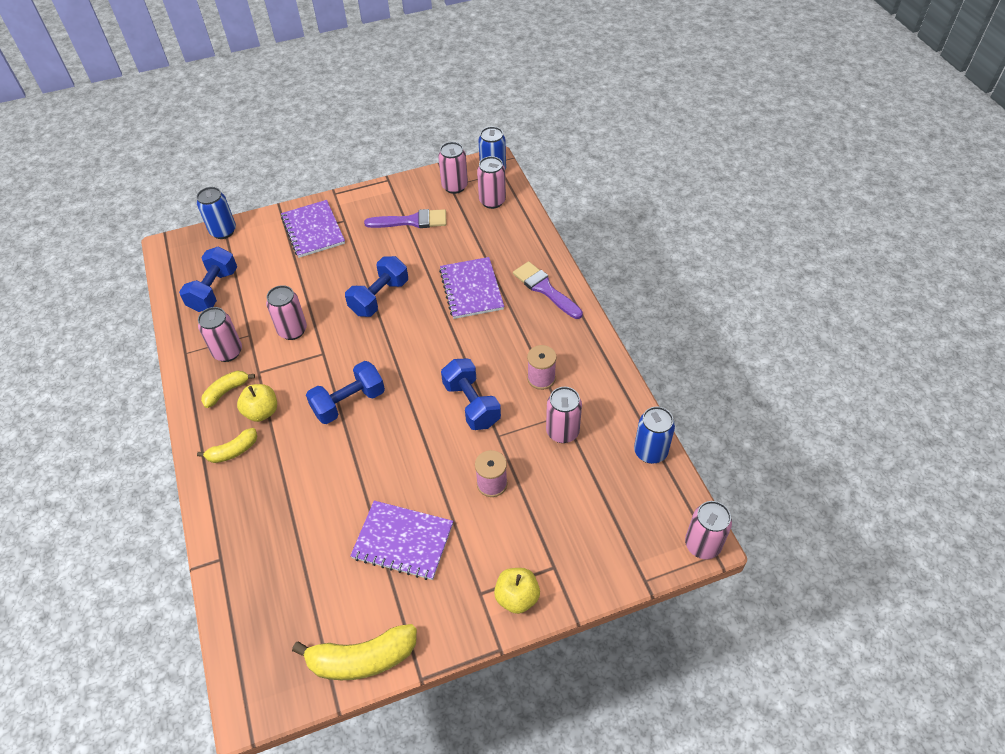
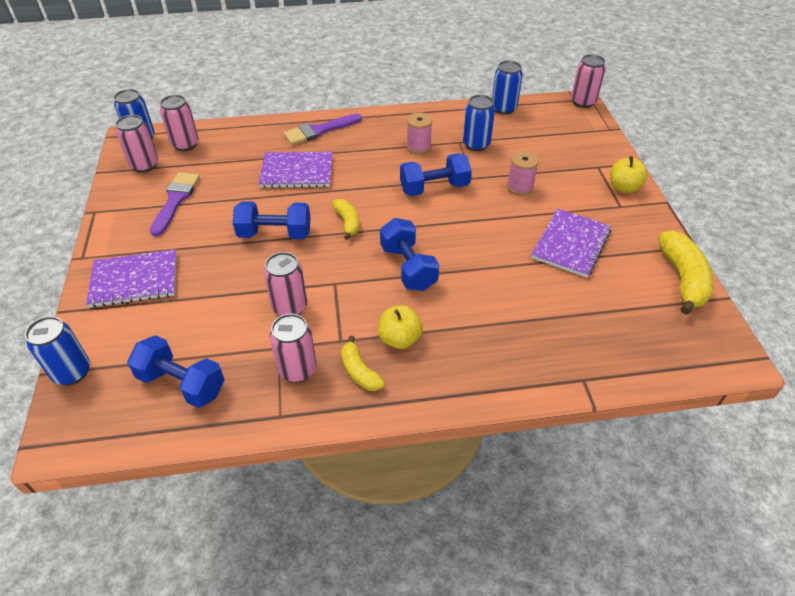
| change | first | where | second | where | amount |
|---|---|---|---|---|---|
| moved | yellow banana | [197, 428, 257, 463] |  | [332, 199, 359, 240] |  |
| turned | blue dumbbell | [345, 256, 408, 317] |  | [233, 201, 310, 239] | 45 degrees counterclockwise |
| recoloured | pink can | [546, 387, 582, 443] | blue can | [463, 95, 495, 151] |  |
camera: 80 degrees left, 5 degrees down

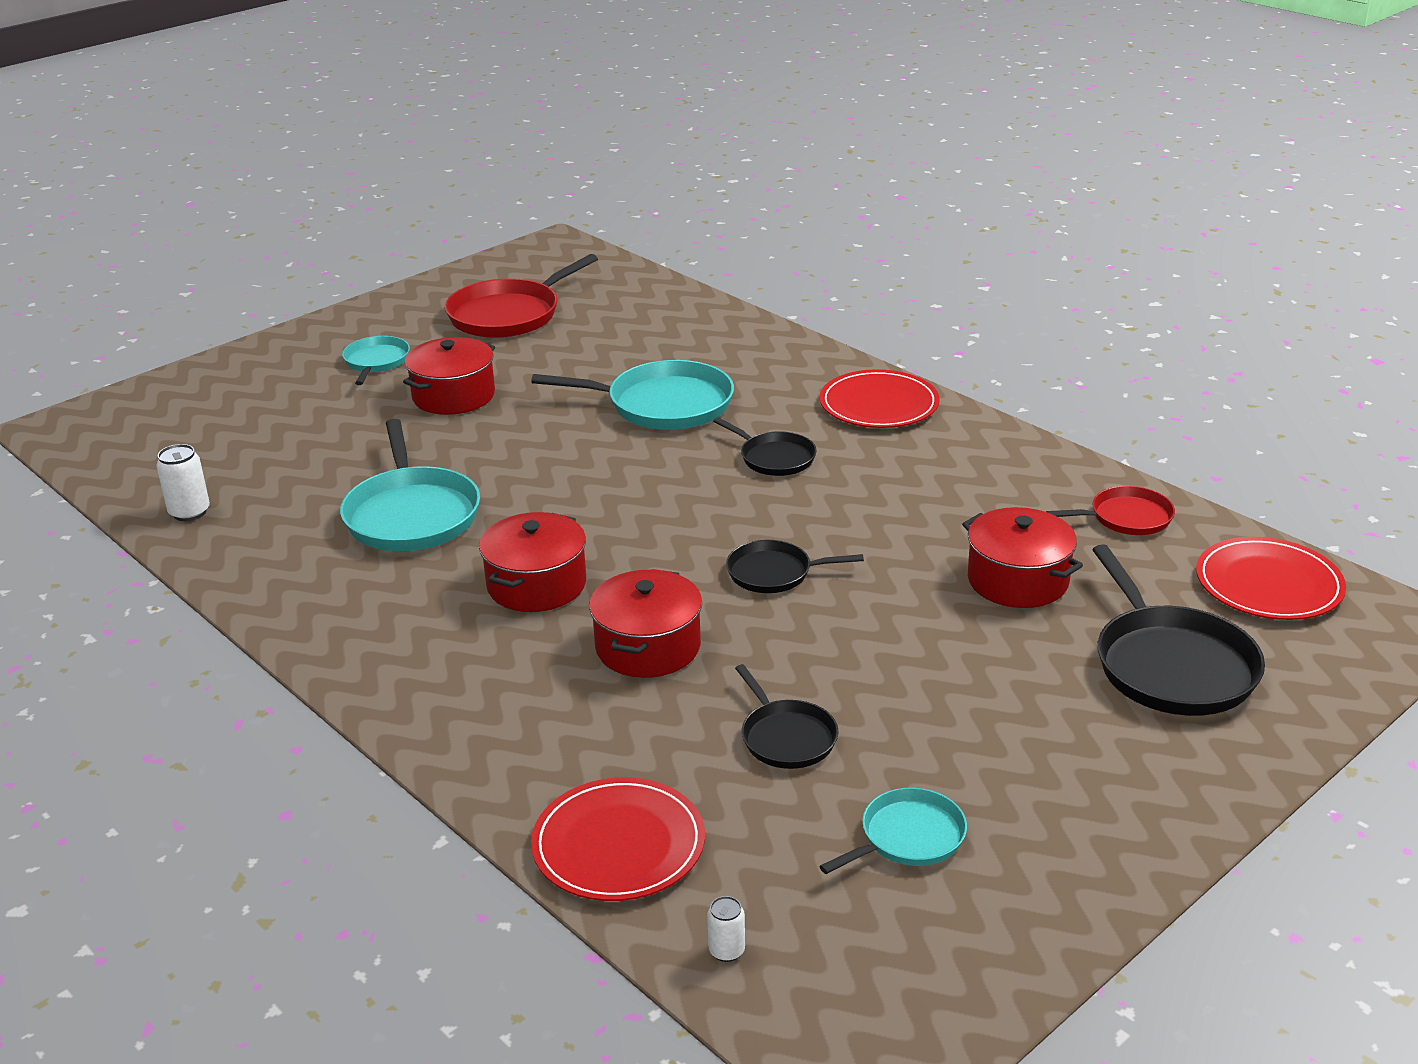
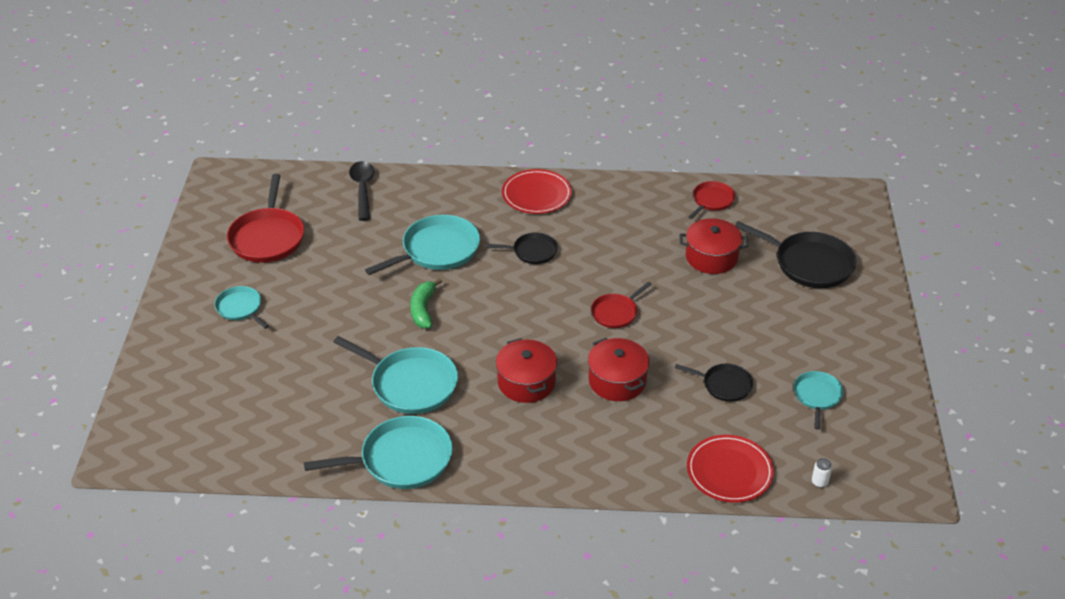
| change | first | where | second | where | amount |
|---|---|---|---|---|---|
| removed | white can | [156, 444, 210, 521] |  |  |  |
| removed | red pot | [403, 337, 495, 415] |  |  |  |
| recoloured | black pan | [726, 540, 864, 593] | red pan | [591, 282, 652, 328] |  |
| removed | red plate | [1196, 537, 1346, 620] |  |  |  |
| added |  |  | turquoise pan | [304, 416, 453, 489] |  |
| added |  |  | black spoon | [349, 161, 374, 221] |  |
| added |  |  | green banana | [410, 278, 442, 329] |  |
camera: 45 degrees left, 10 degrees up

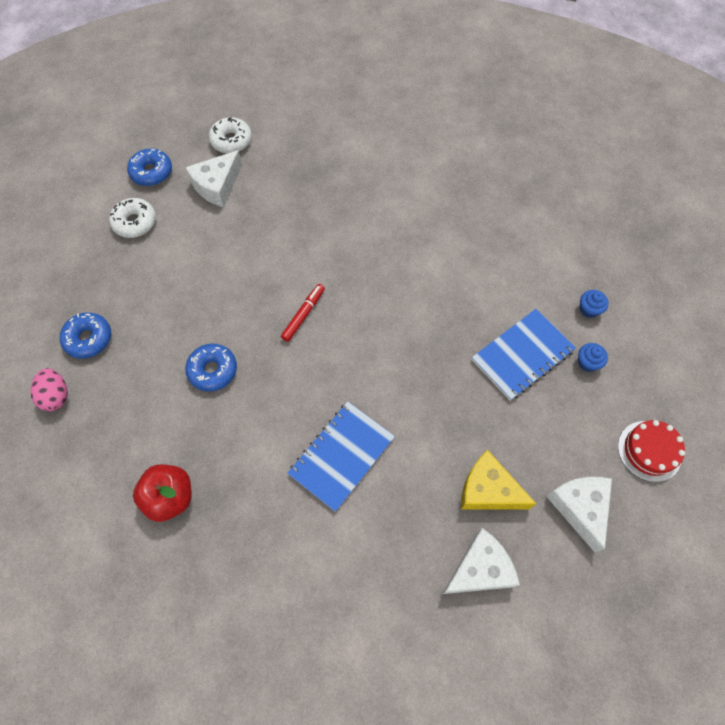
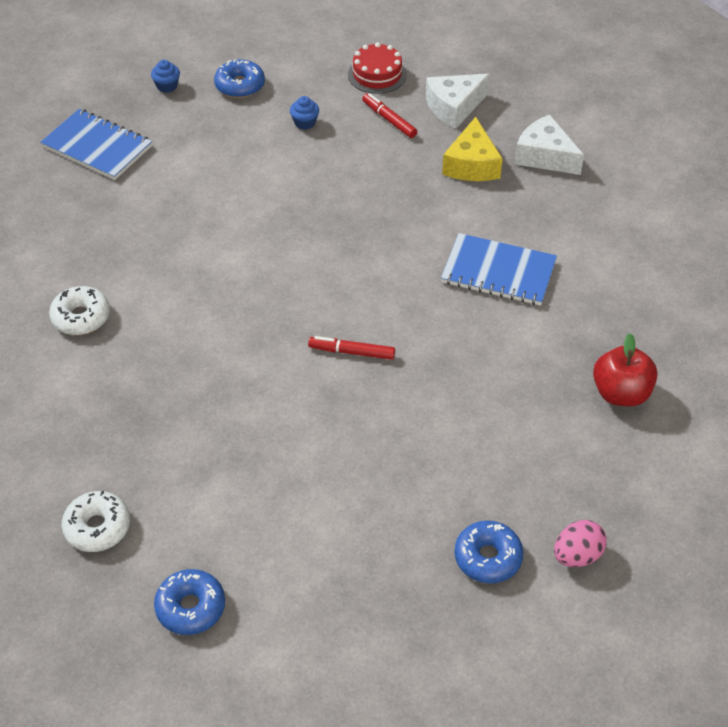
| change | first | where | second | where | amount |
|---|---|---|---|---|---|
| moved | white donut | [109, 198, 156, 238] |  | [49, 286, 110, 335] |  |
| removed | white cheese | [185, 150, 242, 207] |  |  |  |
| moved | blue donut | [185, 344, 237, 392] |  | [214, 59, 265, 98] |  |
| moved | blue notebook | [472, 309, 576, 401] |  | [40, 109, 152, 180] |  |
| moved | blue cupcake | [580, 290, 609, 318] |  | [151, 60, 180, 93] |  |
| added |  |  | red marker | [362, 93, 417, 138] |  |
camera: 110 degrees left, 15 degrees down

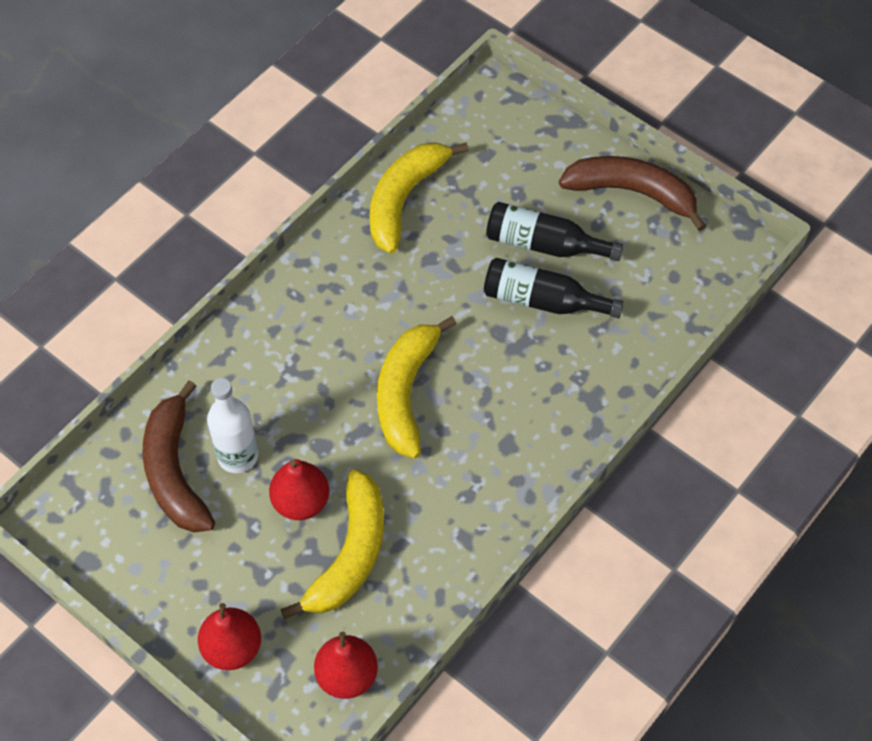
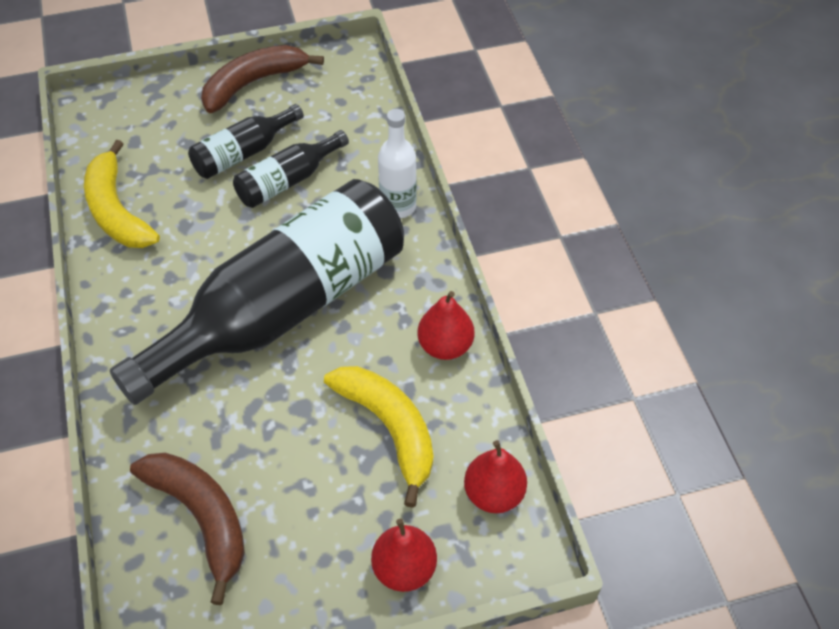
| change | first | where | second | where | amount |
|---|---|---|---|---|---|
| turned | brown banana | [142, 380, 215, 533] |  | [130, 453, 245, 605] | 150 degrees counterclockwise |
| moved | white bottle | [207, 378, 259, 473] |  | [378, 109, 417, 218] |  |
| moved | red pear | [269, 459, 329, 520] |  | [418, 291, 474, 360] |  |
| replaced | yellow banana | [377, 316, 456, 458] | black bottle | [110, 179, 404, 405] |  |
camera: 55 degrees left, 5 degrees down

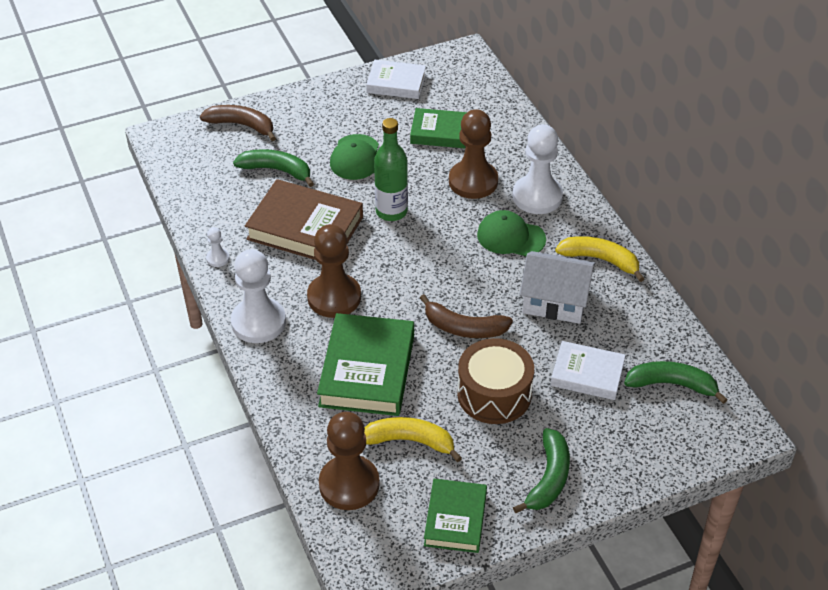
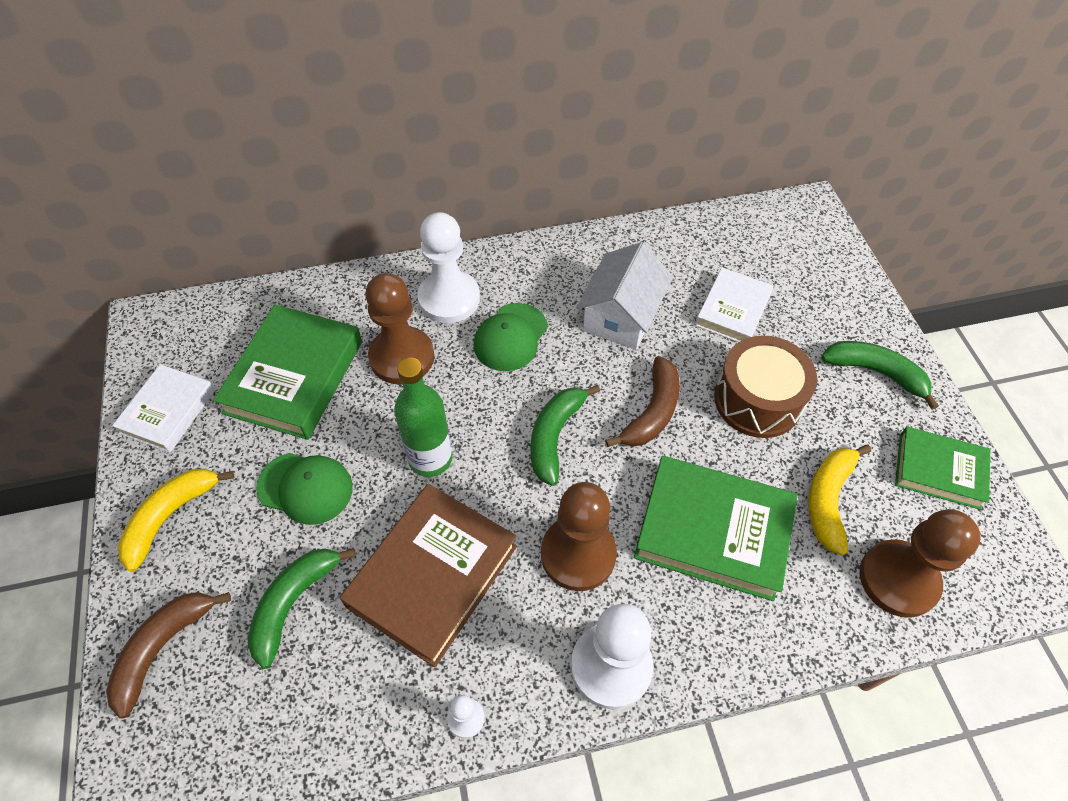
| change | first | where | second | where | amount |
|---|---|---|---|---|---|
| resized | green book | [410, 108, 467, 148] |  | [213, 305, 362, 440] | x1.62 |
| moved | yellow banana | [555, 236, 644, 282] |  | [118, 469, 234, 572] |  |
| moved | green banana | [624, 361, 728, 404] |  | [531, 385, 600, 486] |  |
camera: 80 degrees left, 10 degrees up

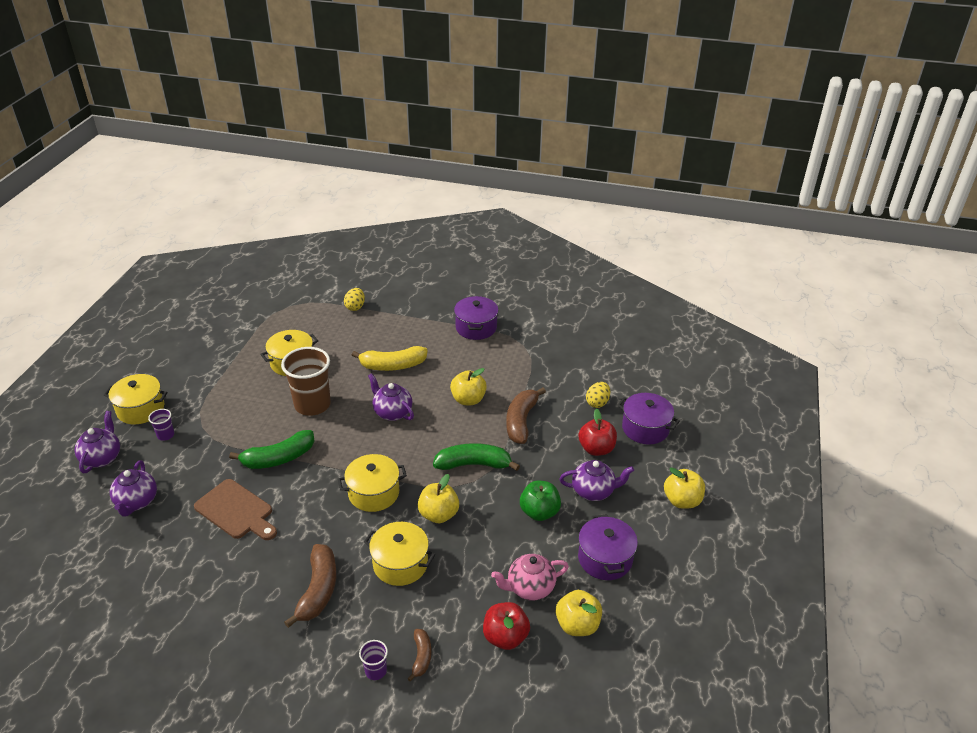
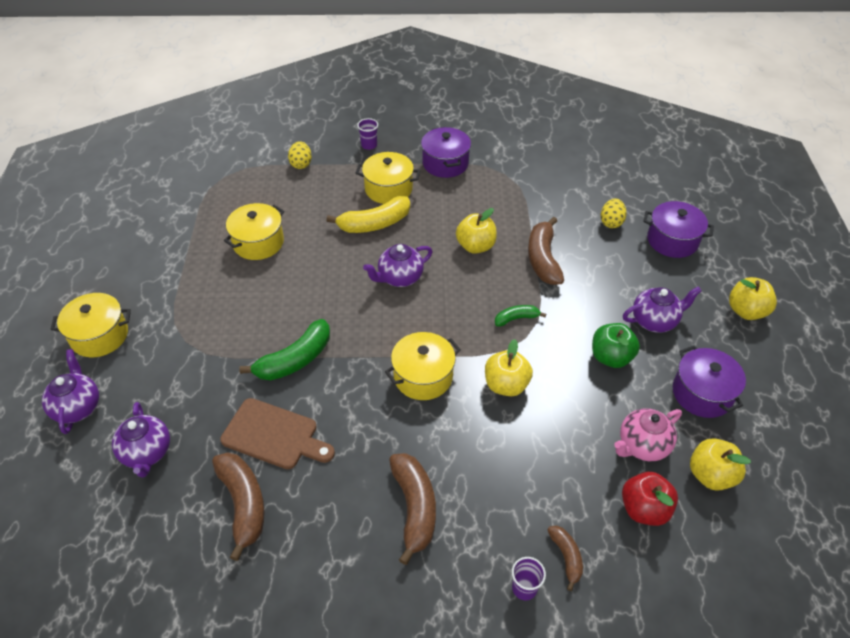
| change | first | where | second | where | amount |
|---|---|---|---|---|---|
| moved | purple cup | [148, 409, 174, 441] |  | [357, 118, 378, 150] |  |
| removed | brown cup | [281, 347, 331, 416] |  |  |  |
| moved | yellow pot | [364, 522, 435, 586] |  | [356, 152, 420, 204] |  |
| turned | purple teapot | [368, 373, 414, 421] |  | [363, 244, 432, 287] | 60 degrees counterclockwise |
| resized | green banana | [433, 443, 520, 471] |  | [495, 305, 546, 326] | x0.55 |
| removed | red apple | [578, 409, 617, 456] |  |  |  |
| added |  |  | brown banana | [212, 452, 265, 561] |  |
camera: 15 degrees left, 10 degrees up

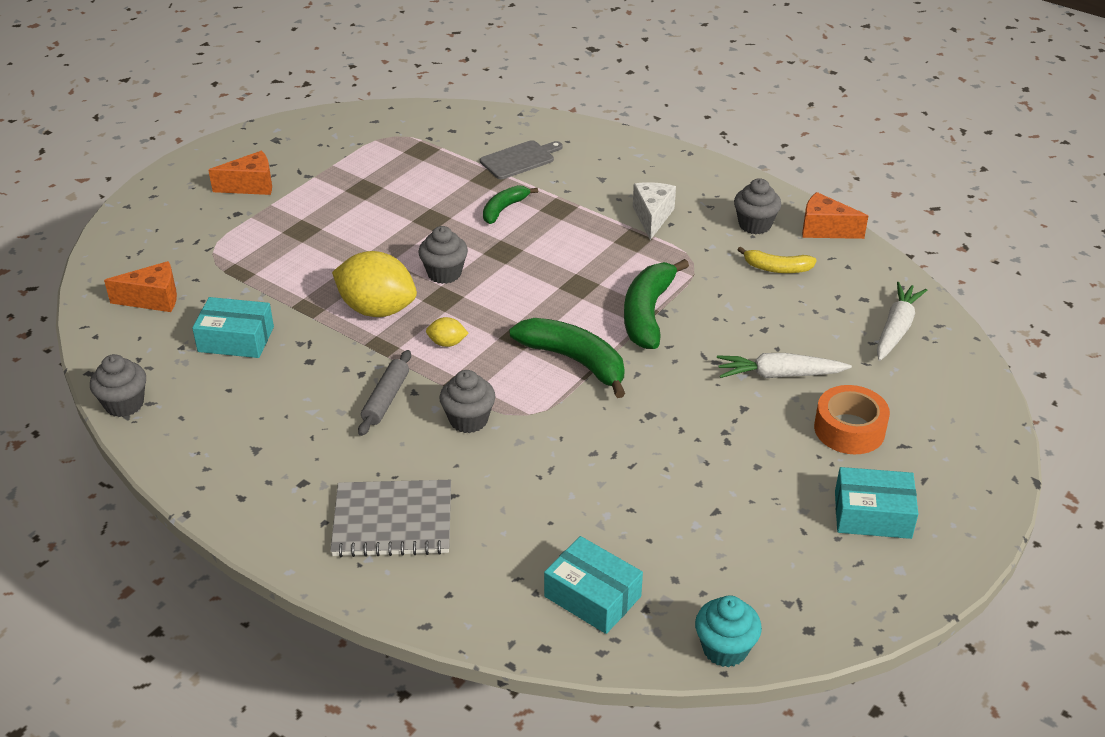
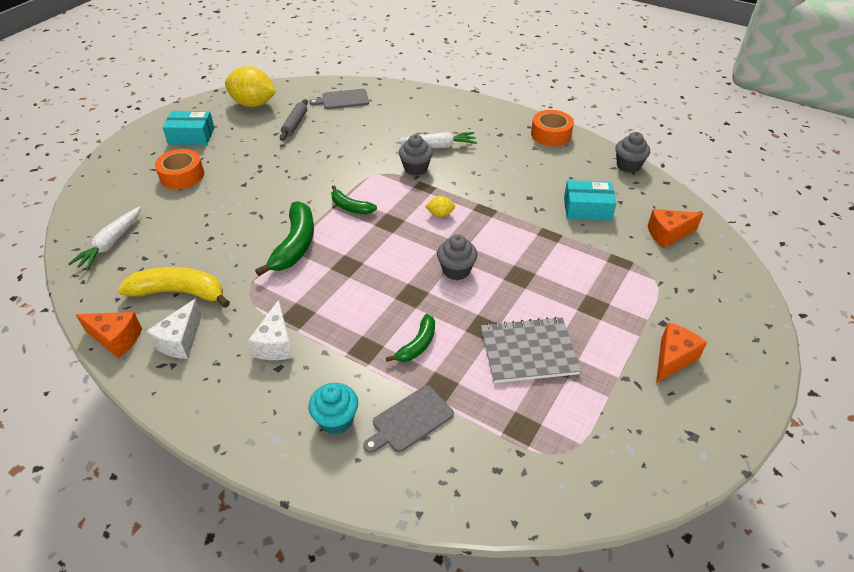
| change | first | where | second | where | amount |
|---|---|---|---|---|---|
| turned | orange cheese | [208, 151, 272, 195] |  | [656, 322, 707, 383] | 150 degrees clockwise |
| moved | grey notebook | [330, 480, 451, 557] |  | [481, 317, 581, 383] |  |
| moved | yellow lemon | [332, 251, 417, 317] |  | [225, 66, 276, 107] |  |
| moved | grey rolling pin | [358, 350, 411, 436] |  | [280, 99, 308, 141] |  |
| resized | green banana | [509, 318, 625, 398] |  | [331, 185, 377, 214] | x0.58 |
| replaced | turquoise box | [544, 536, 643, 634] | grey cutting board | [309, 89, 369, 109] |  |
| moved | turquoise cupcake | [695, 595, 762, 667] |  | [308, 383, 358, 434] |  |
| moved | white carrot | [717, 353, 852, 378] |  | [395, 132, 477, 148] |  |
| replaced | grey cupcake | [734, 178, 781, 234] | white cheese | [146, 298, 202, 359] |  |
| resized | yellow banana | [738, 246, 817, 273] |  | [117, 267, 230, 308] | x1.72 |
| added |  |  | orange tape | [531, 110, 574, 146] |  |
camera: 175 degrees right, 5 degrees up

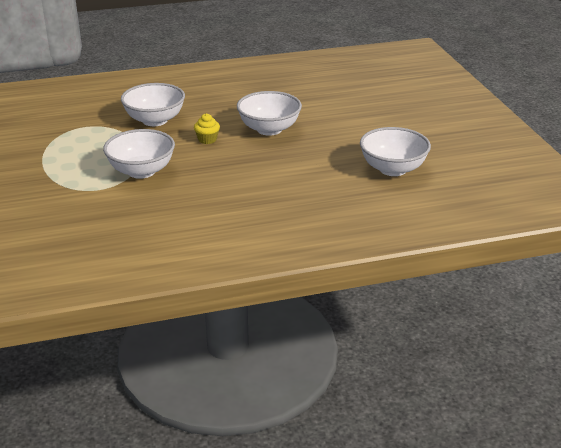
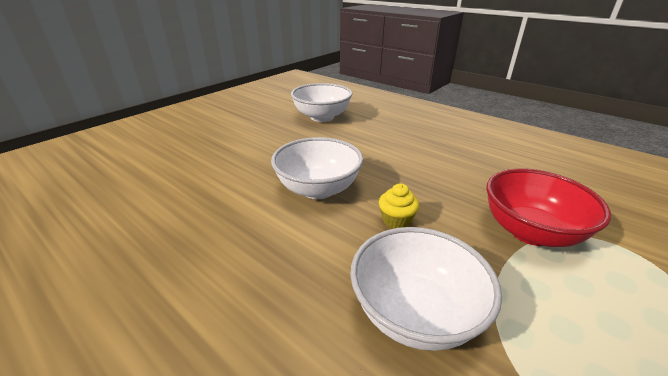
| change | first | where | second | where | amount |
|---|---|---|---|---|---|
| recoloured | white bowl | [103, 129, 175, 179] | red bowl | [486, 169, 611, 247] |  |
camera: 125 degrees left, 0 degrees up

